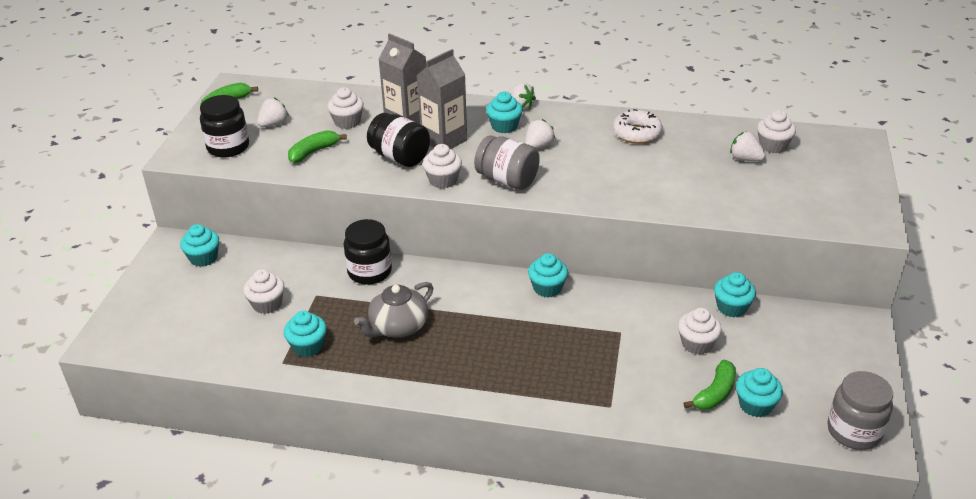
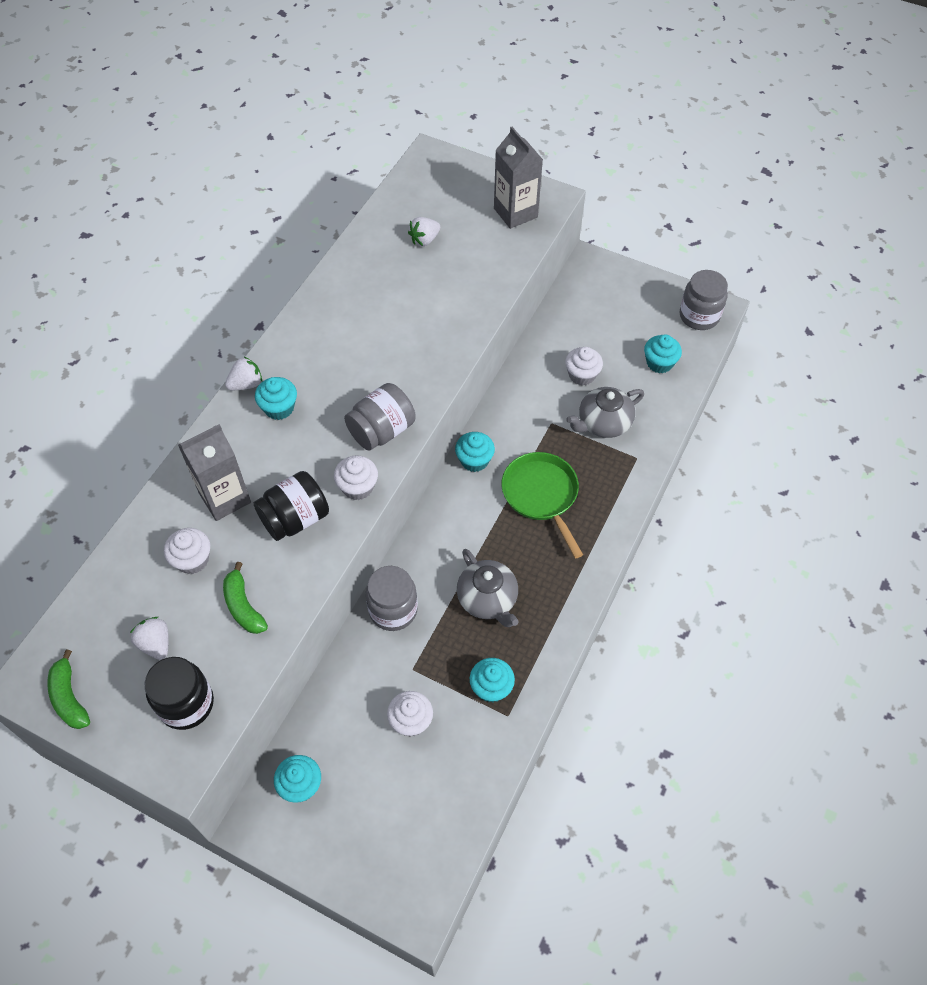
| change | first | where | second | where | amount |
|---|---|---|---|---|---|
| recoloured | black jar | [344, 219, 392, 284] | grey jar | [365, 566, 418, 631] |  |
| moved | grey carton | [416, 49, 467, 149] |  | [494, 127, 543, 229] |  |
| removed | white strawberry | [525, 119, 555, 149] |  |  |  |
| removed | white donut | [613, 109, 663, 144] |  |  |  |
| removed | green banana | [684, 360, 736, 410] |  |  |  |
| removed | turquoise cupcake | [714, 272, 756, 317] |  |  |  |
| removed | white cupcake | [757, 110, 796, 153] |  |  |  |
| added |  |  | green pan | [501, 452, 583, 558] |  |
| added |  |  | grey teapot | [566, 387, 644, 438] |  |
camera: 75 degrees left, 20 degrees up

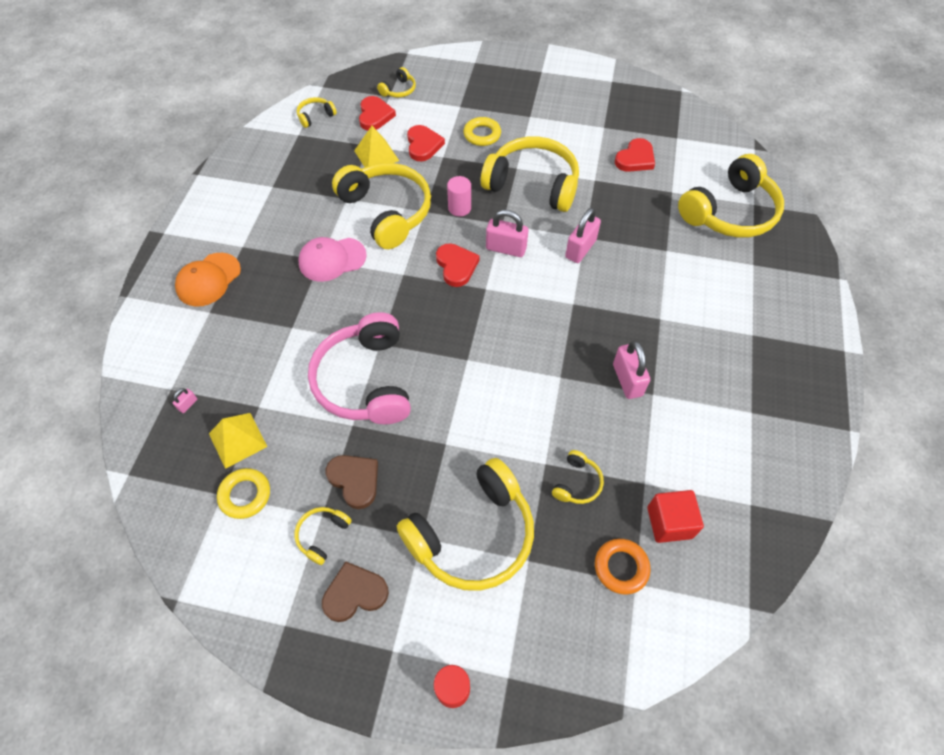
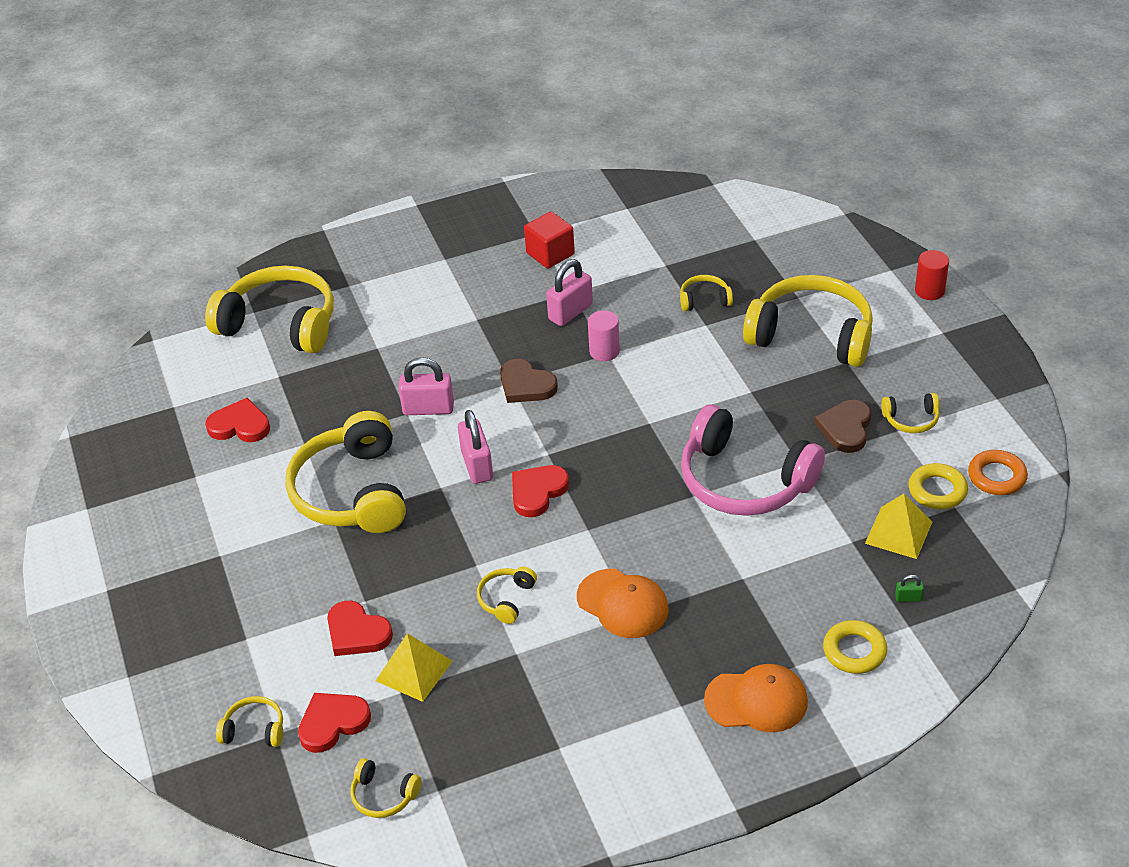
| change | first | where | second | where | amount |
|---|---|---|---|---|---|
| recoloured | pink padlock | [173, 388, 197, 413] | green padlock | [895, 575, 924, 602] |  |
| recoloured | pink cap | [298, 237, 367, 282] | orange cap | [577, 569, 669, 638] |  |
| turned | pink headphones | [308, 312, 411, 424] |  | [681, 404, 825, 516] | 75 degrees clockwise |
| moved | brown heart | [322, 561, 389, 622] |  | [500, 359, 558, 403] |  |
| resized | yellow headphones | [332, 163, 431, 249] |  | [477, 567, 537, 624] | x0.43 |
| turned | red heart | [407, 125, 445, 161] |  | [327, 601, 393, 656] | 105 degrees counterclockwise |
| moved | pink cylinder | [447, 176, 471, 216] |  | [588, 310, 620, 361] |  |
| moved | yellow ring | [464, 117, 501, 146] |  | [823, 620, 887, 674] |  |
| moved | orange ring | [595, 539, 651, 594] |  | [968, 450, 1028, 495] |  |
| moved | red cube | [647, 490, 704, 543] |  | [524, 211, 575, 269] |  |
camera: 120 degrees left, 15 degrees down

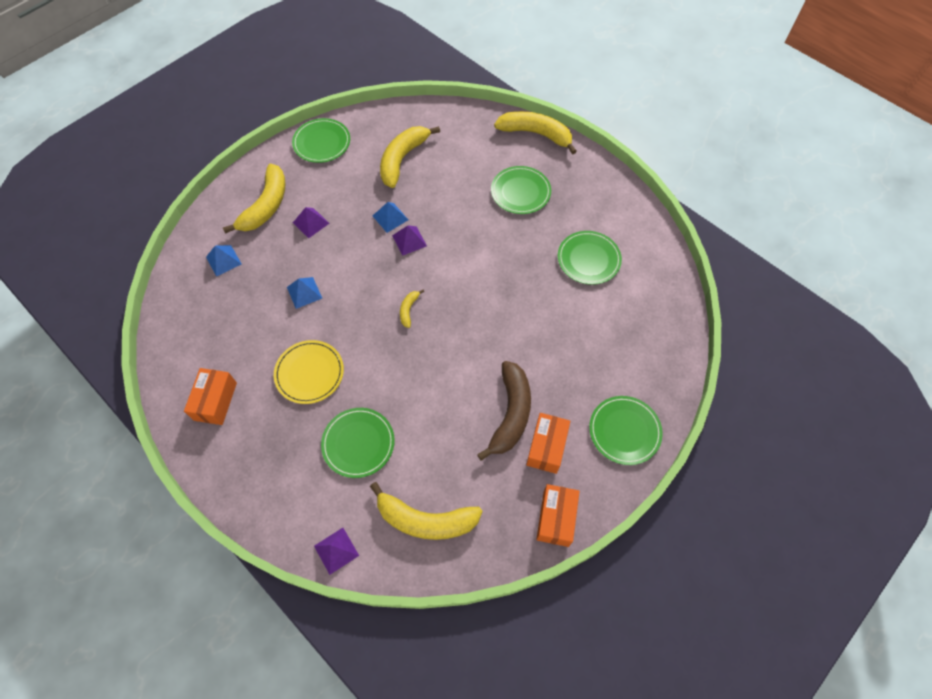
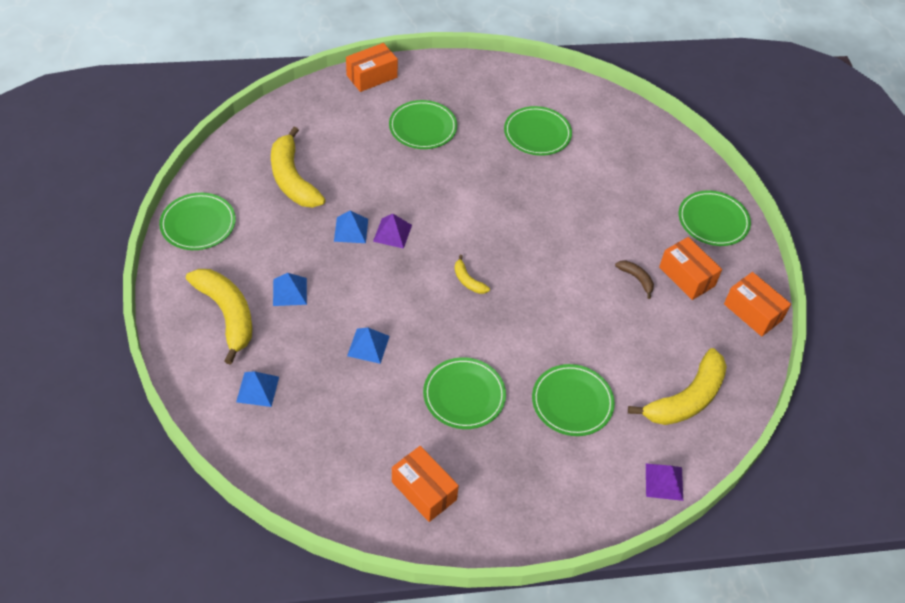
| change | first | where | second | where | amount |
|---|---|---|---|---|---|
| recoloured | yellow plate | [274, 340, 344, 404] | green plate | [423, 357, 506, 429] |  |
| recoloured | purple pyramid | [293, 207, 329, 238] | blue pyramid | [273, 273, 307, 306] |  |
| resized | brown banana | [477, 361, 531, 461] |  | [615, 260, 654, 299] | x0.46 |
| replaced | yellow banana | [494, 111, 577, 155] | orange box | [346, 43, 398, 92] |  |
camera: 55 degrees left, 10 degrees down

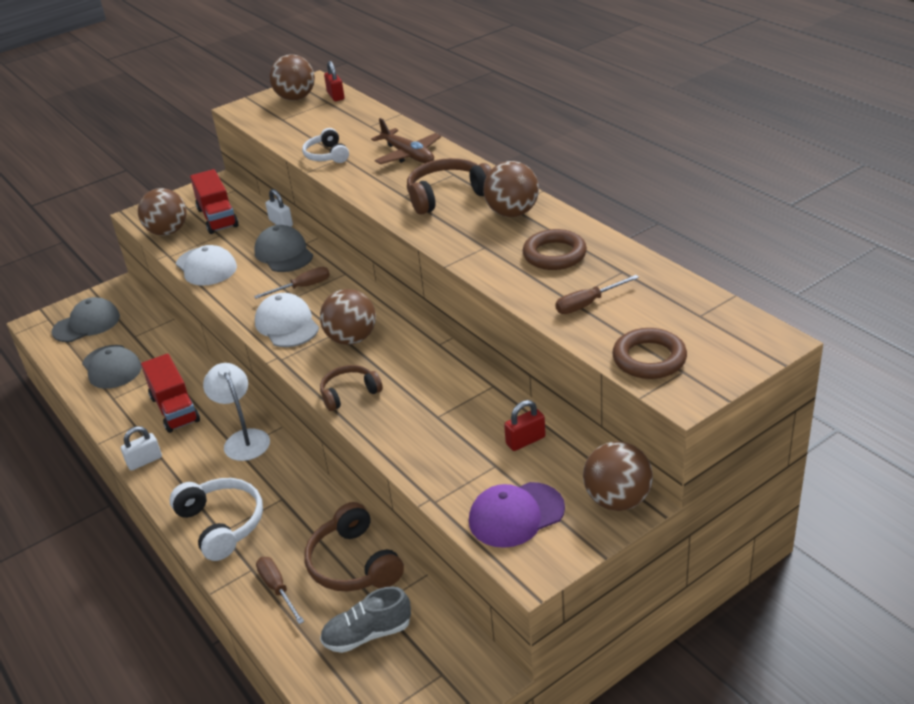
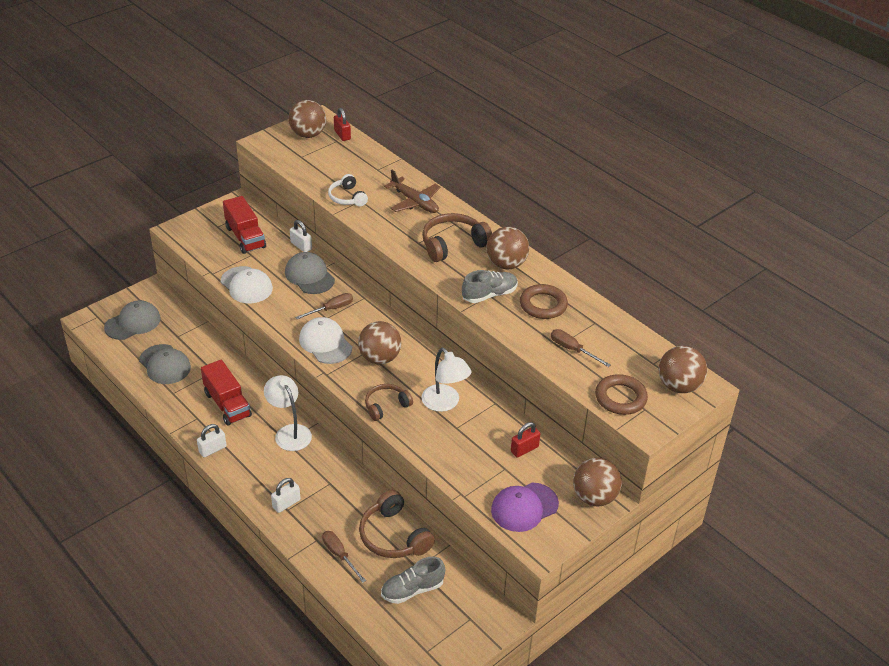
| change | first | where | second | where | amount |
|---|---|---|---|---|---|
| moved | brown ball | [138, 188, 186, 236] |  | [659, 346, 707, 393] |  |
| replaced | white headphones | [170, 478, 263, 561] | white padlock | [271, 478, 300, 513] |  |
| turned | brown screwdriver | [555, 275, 639, 314] |  | [551, 329, 611, 367] | 75 degrees clockwise |
| added |  |  | white lamp | [421, 348, 472, 412] |  |
| added |  |  | grey shoe | [462, 270, 518, 303] |  |
camera: 10 degrees left, 5 degrees up

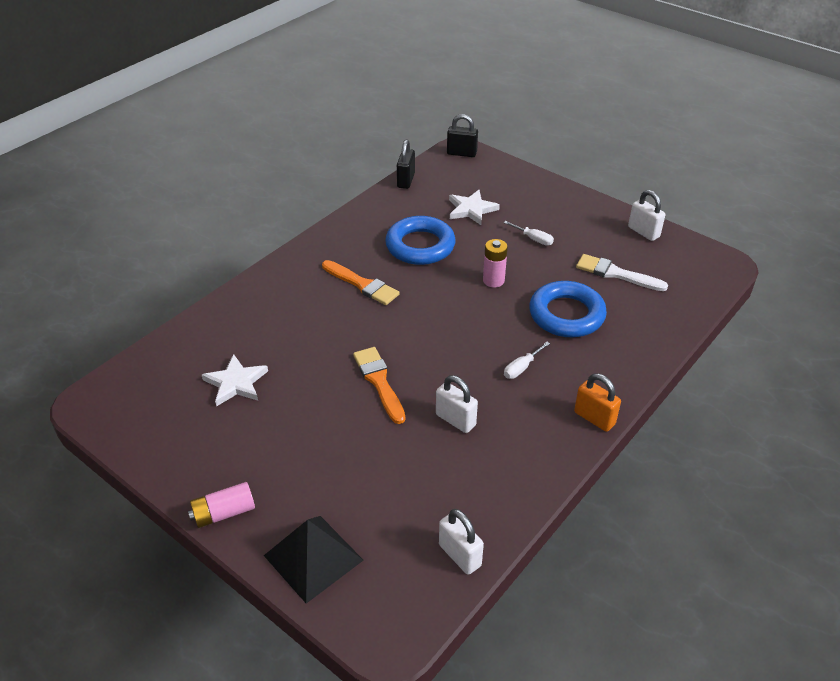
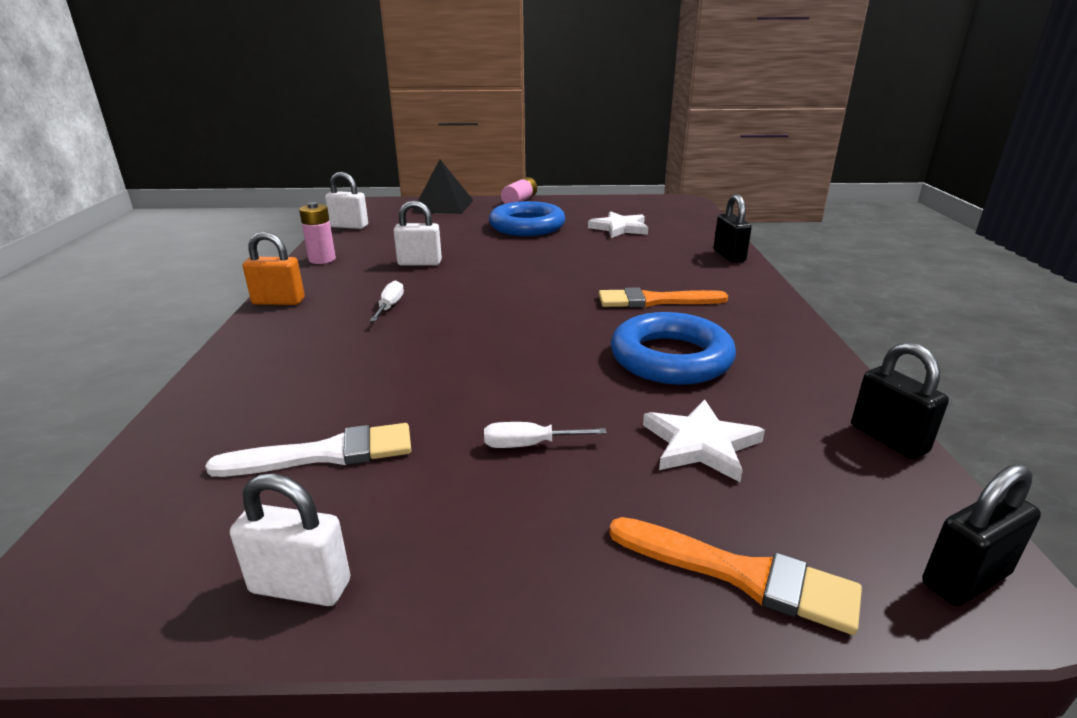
| change | first | where | second | where | amount |
|---|---|---|---|---|---|
| moved | orange brush | [353, 347, 405, 424] |  | [609, 517, 862, 635] |  |
| moved | pink battery | [483, 239, 508, 288] |  | [299, 202, 336, 264] |  |
| moved | blue ring | [529, 281, 607, 337] |  | [489, 201, 566, 236] |  |
| added |  |  | black padlock | [714, 194, 752, 263] |  |
camera: 140 degrees right, 15 degrees down

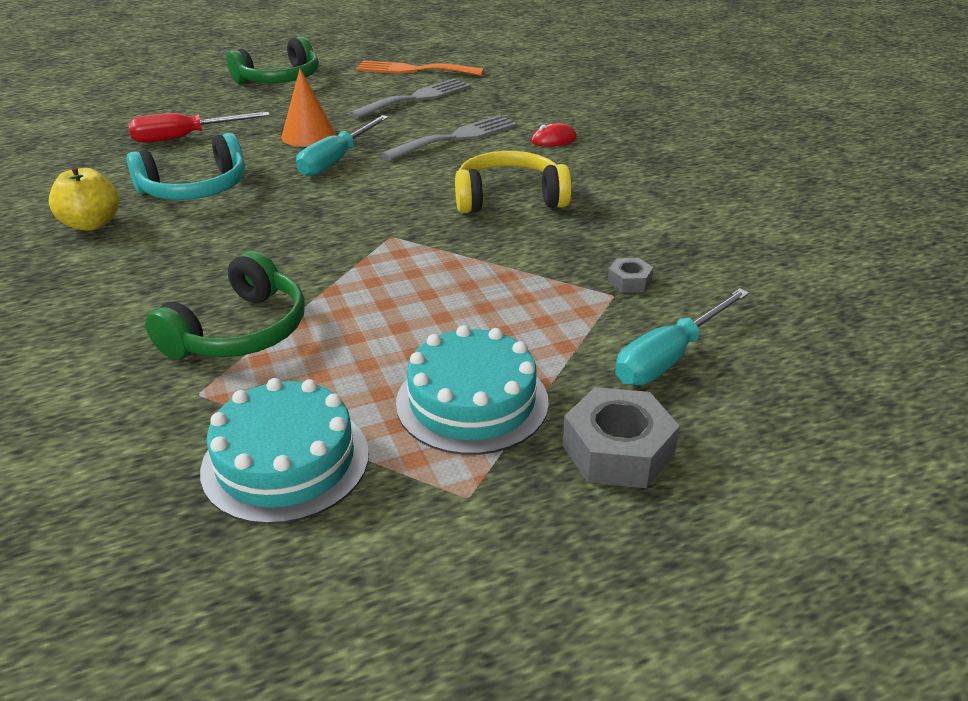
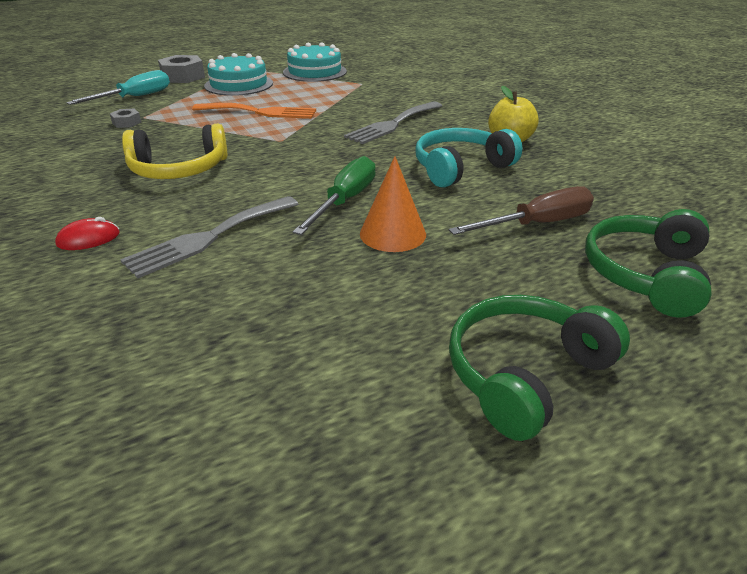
| change | first | where | second | where | amount |
|---|---|---|---|---|---|
| recoloured | red screwdriver | [128, 112, 270, 143] | brown screwdriver | [449, 186, 594, 235] |  |
| moved | green headphones | [145, 250, 305, 359] |  | [585, 209, 712, 318] |  |
| recoloured | turquoise screwdriver | [296, 115, 389, 177] | green screwdriver | [293, 156, 376, 235] |  |
| moved | grey fork | [349, 79, 471, 119] |  | [344, 101, 442, 144] |  |
| moved | orange fork | [356, 61, 484, 76] |  | [192, 103, 316, 119] |  |
camera: 175 degrees right, 0 degrees up

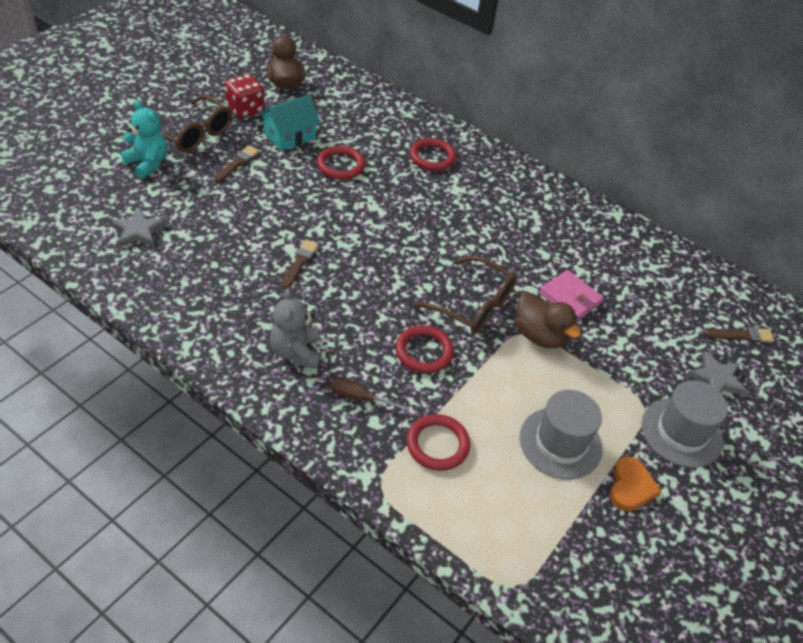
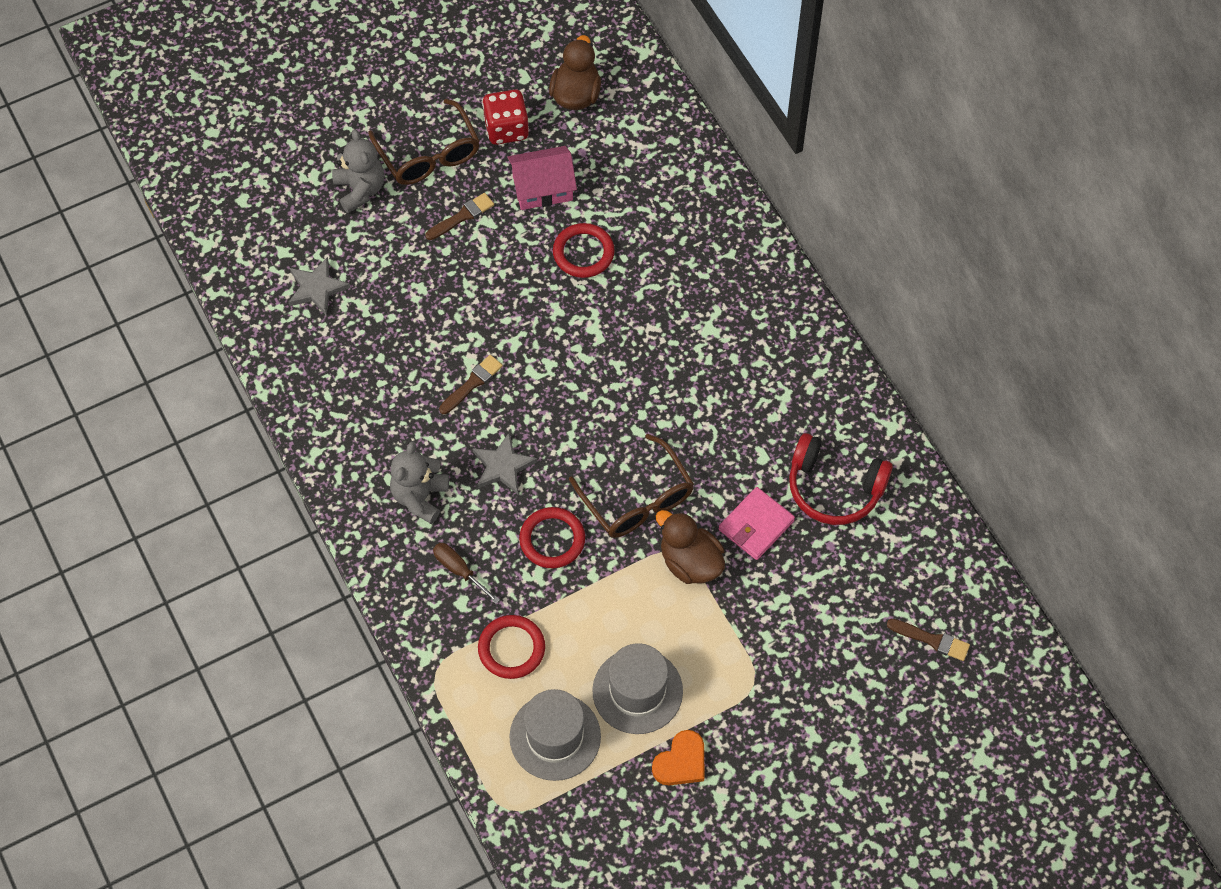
| change | first | where | second | where | amount |
|---|---|---|---|---|---|
| recoloured | turquoise teddy bear | [121, 100, 167, 179] | grey teddy bear | [332, 129, 384, 213] |  |
| recoloured | turquoise house | [259, 95, 321, 151] | pink house | [507, 146, 577, 210] |  |
| removed | red ring | [410, 138, 457, 171] |  |  |  |
| turned | brown duck | [516, 293, 581, 348] |  | [656, 510, 725, 584] | 150 degrees clockwise |
| turned | pink wallet | [539, 270, 604, 321] |  | [719, 487, 795, 560] | 60 degrees clockwise |
| moved | grey hat | [642, 380, 728, 468] |  | [509, 689, 601, 781] |  |
| moved | grey star | [686, 351, 748, 396] |  | [472, 433, 538, 494] |  |
| added |  |  | red headphones | [789, 433, 893, 525] |  |
camera: 30 degrees right, 15 degrees up

